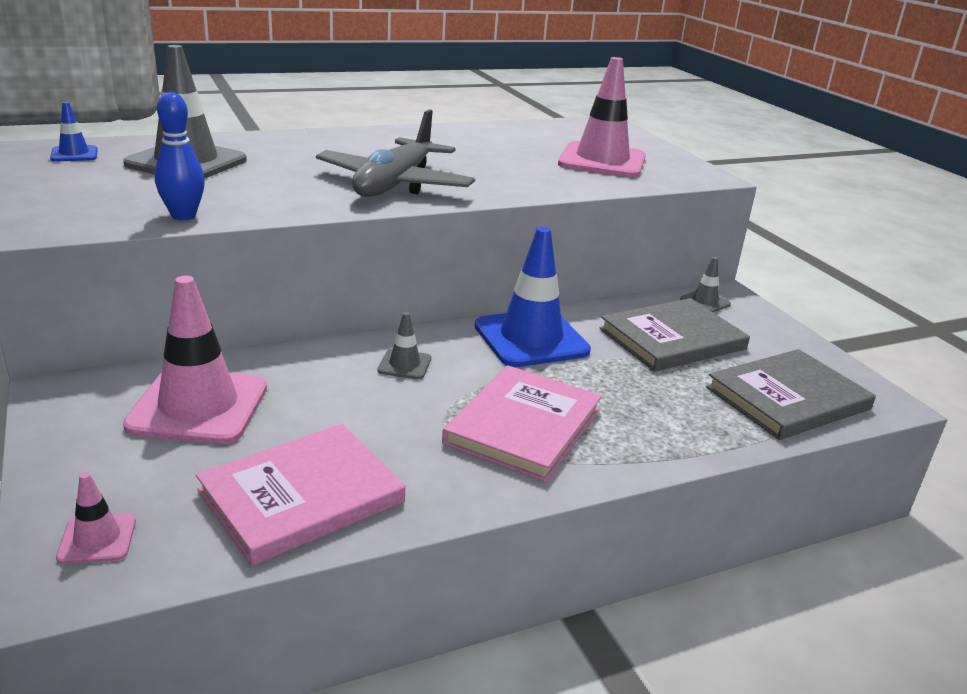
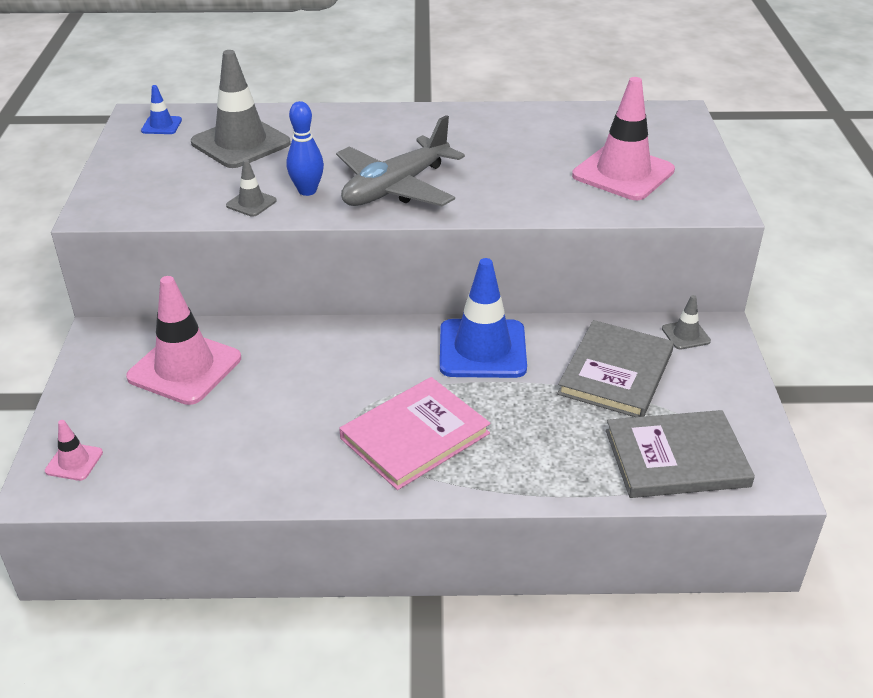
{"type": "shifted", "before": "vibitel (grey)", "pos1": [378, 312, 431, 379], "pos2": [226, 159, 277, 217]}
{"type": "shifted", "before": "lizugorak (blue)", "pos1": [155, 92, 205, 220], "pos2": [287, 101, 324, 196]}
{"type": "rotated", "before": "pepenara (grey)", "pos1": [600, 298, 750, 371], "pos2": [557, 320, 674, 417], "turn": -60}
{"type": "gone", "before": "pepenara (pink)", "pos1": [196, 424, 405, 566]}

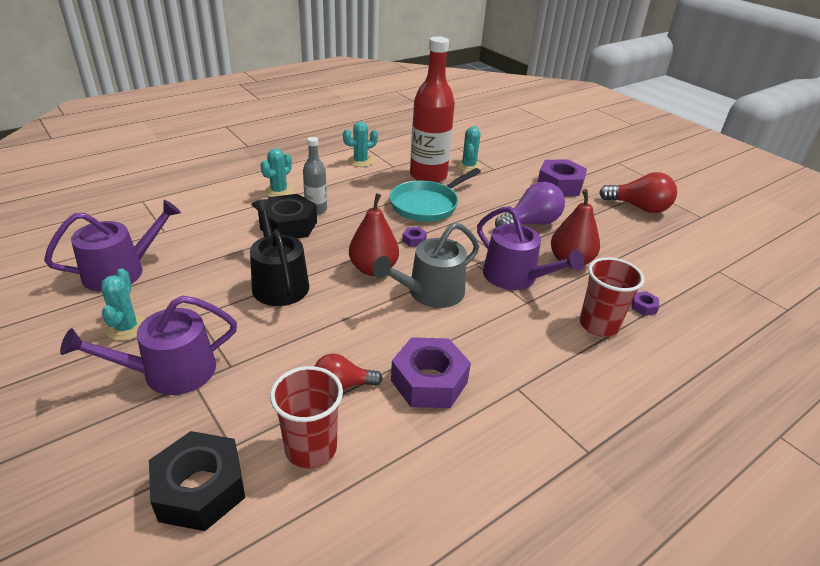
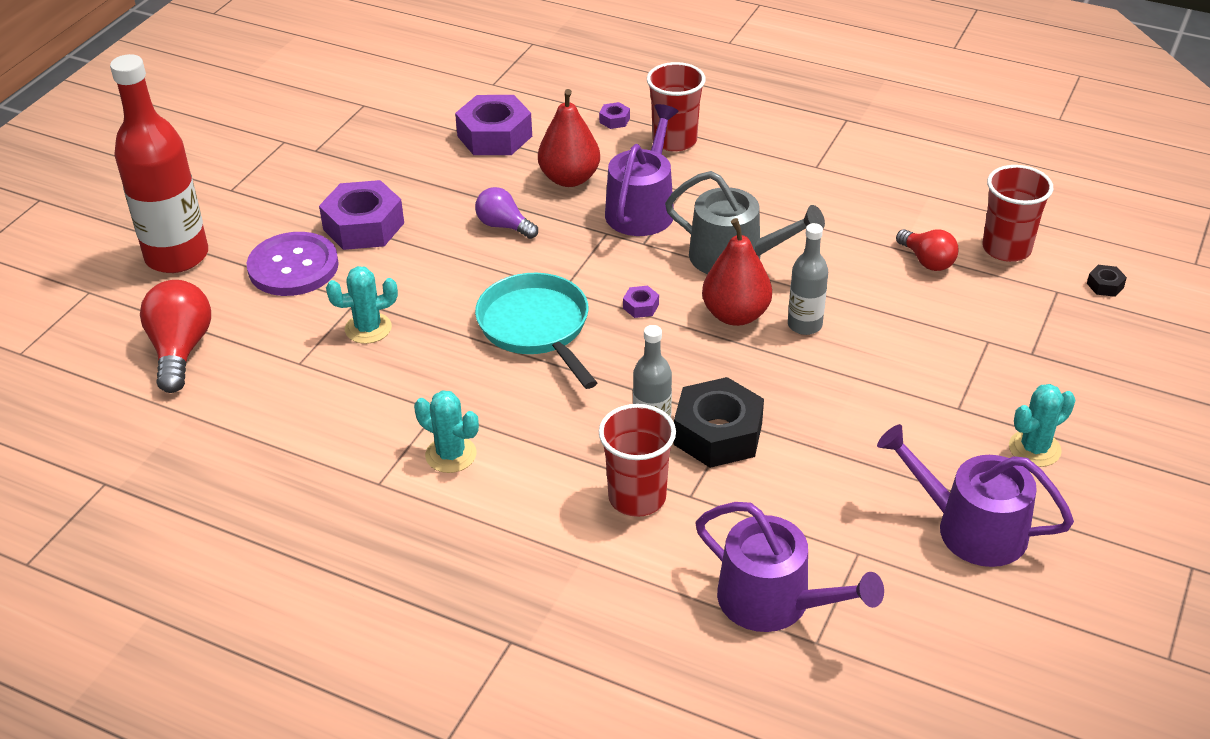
{"type": "shifted", "before": "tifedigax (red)", "pos1": [410, 36, 455, 183], "pos2": [110, 54, 208, 273]}
{"type": "shifted", "before": "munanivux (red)", "pos1": [599, 172, 677, 213], "pos2": [140, 280, 211, 393]}
{"type": "new", "after": "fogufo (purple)", "pos2": [247, 232, 339, 296]}
{"type": "shifted", "before": "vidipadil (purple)", "pos1": [391, 337, 471, 408], "pos2": [455, 95, 532, 155]}
{"type": "scaled", "before": "munanivux (purple)", "pos1": [495, 182, 565, 227], "pos2": [475, 187, 538, 239], "scale": 0.63}
{"type": "rotated", "before": "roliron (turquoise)", "pos1": [389, 168, 481, 222], "pos2": [475, 273, 597, 389], "turn": -135}
{"type": "swapped", "before": "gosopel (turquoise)", "after": "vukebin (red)", "pos1": [261, 148, 293, 197], "pos2": [599, 404, 676, 517]}
{"type": "shifted", "before": "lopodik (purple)", "pos1": [60, 295, 237, 395], "pos2": [696, 502, 884, 632]}
{"type": "new", "after": "tifedigax (grey)", "pos2": [788, 223, 828, 335]}
{"type": "scaled", "before": "vidipadil (black)", "pos1": [149, 431, 245, 531], "pos2": [1087, 265, 1127, 297], "scale": 0.42}
{"type": "gone", "before": "lopodik (black)", "pos1": [250, 199, 309, 306]}

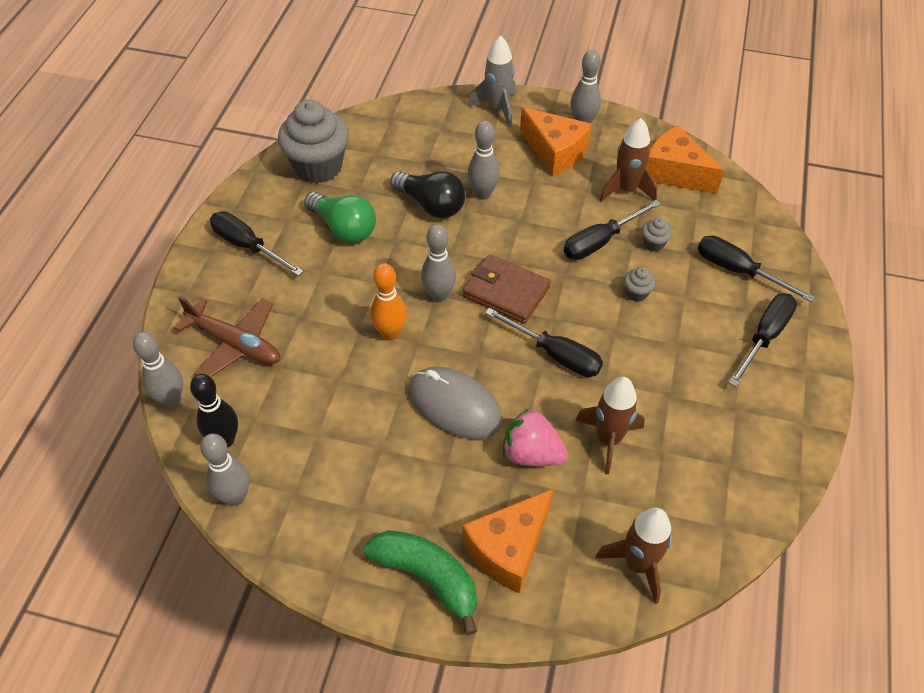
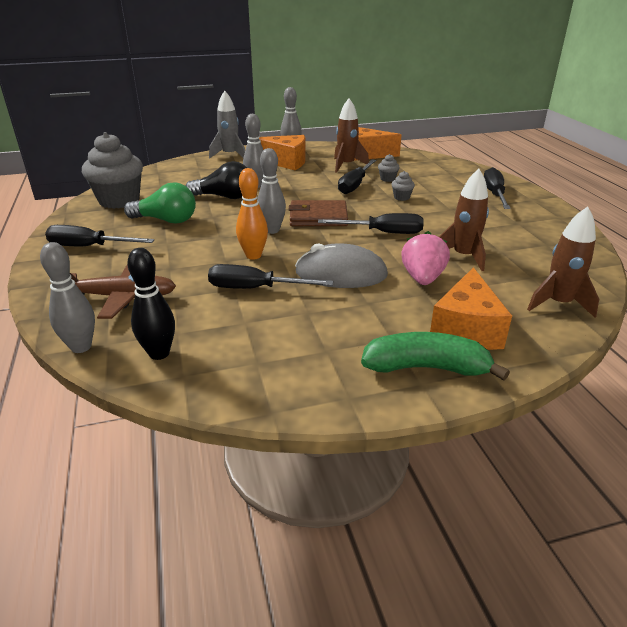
{"type": "shifted", "before": "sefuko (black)", "pos1": [698, 235, 815, 302], "pos2": [208, 264, 333, 289]}
{"type": "rotated", "before": "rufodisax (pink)", "pos1": [503, 409, 568, 466], "pos2": [401, 231, 450, 285], "turn": 105}
{"type": "gone", "before": "lizugorak (grey)", "pos1": [200, 433, 249, 506]}

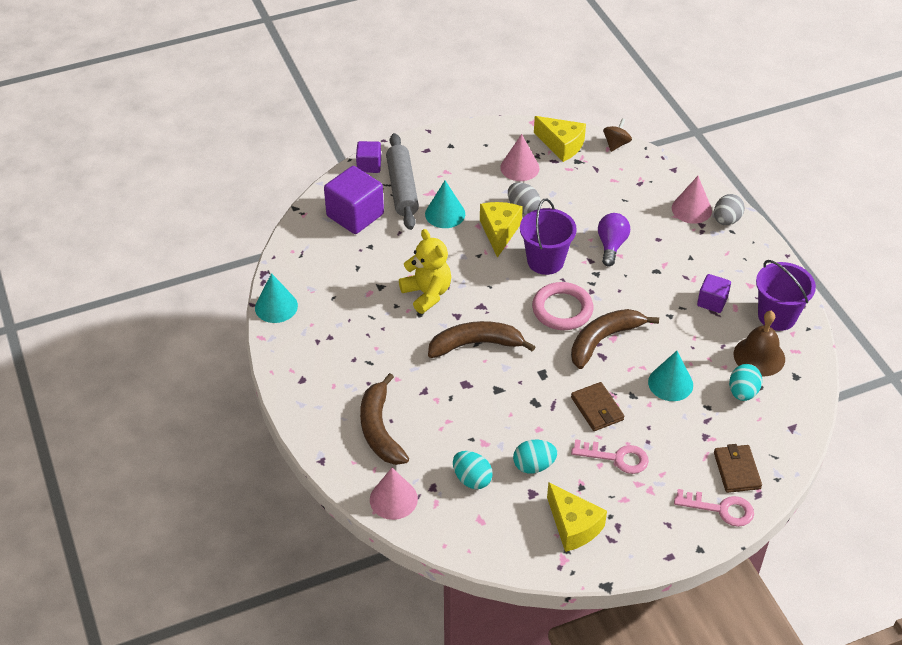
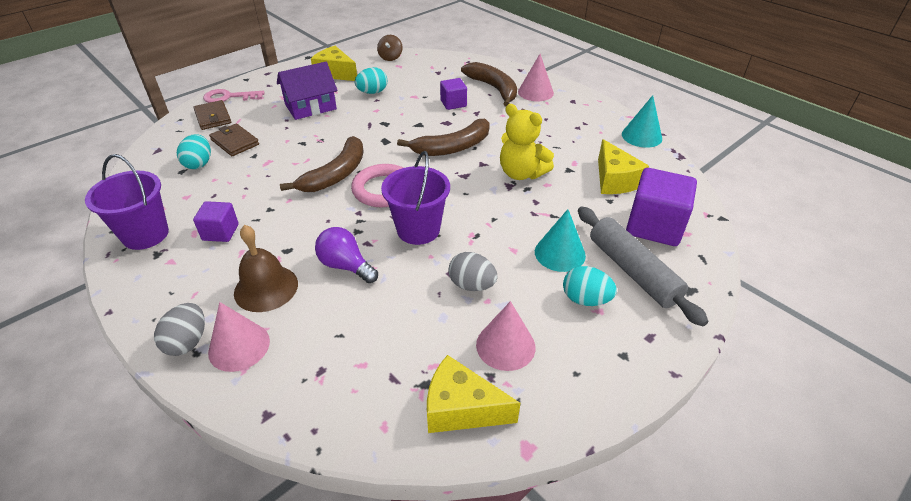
{"type": "shifted", "before": "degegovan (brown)", "pos1": [571, 382, 624, 431], "pos2": [209, 123, 259, 156]}
{"type": "shifted", "before": "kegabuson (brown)", "pos1": [733, 311, 785, 376], "pos2": [234, 225, 298, 312]}
{"type": "swapped", "before": "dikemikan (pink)", "after": "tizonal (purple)", "pos1": [571, 439, 649, 474], "pos2": [277, 62, 337, 120]}
{"type": "rotated", "before": "munanivux (purple)", "pos1": [598, 213, 630, 267], "pos2": [315, 227, 378, 283], "turn": 135}
{"type": "shifted", "before": "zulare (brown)", "pos1": [603, 118, 632, 152], "pos2": [377, 35, 403, 61]}
{"type": "shifted", "before": "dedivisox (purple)", "pos1": [356, 141, 381, 173], "pos2": [440, 78, 467, 110]}
{"type": "shifted", "before": "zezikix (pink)", "pos1": [370, 468, 418, 520], "pos2": [518, 54, 554, 101]}
{"type": "shifted", "before": "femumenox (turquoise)", "pos1": [453, 451, 493, 489], "pos2": [563, 266, 617, 306]}
{"type": "shifted", "before": "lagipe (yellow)", "pos1": [480, 202, 523, 258], "pos2": [598, 139, 649, 194]}
{"type": "gone", "before": "zezikix (turquoise)", "pos1": [648, 351, 693, 401]}

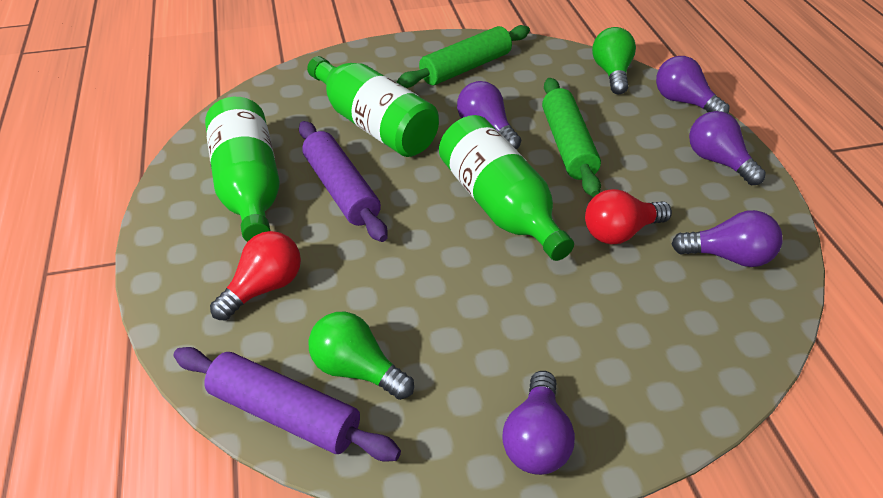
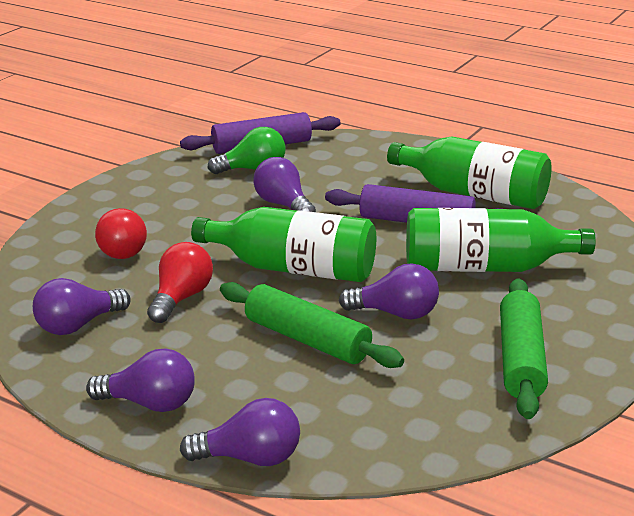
{"type": "shifted", "before": "munanivux (red)", "pos1": [210, 231, 301, 321], "pos2": [95, 208, 147, 259]}
{"type": "shifted", "before": "munanivux (purple)", "pos1": [502, 371, 575, 475], "pos2": [253, 157, 316, 212]}
{"type": "gone", "before": "munanivux (green)", "pos1": [592, 27, 636, 94]}

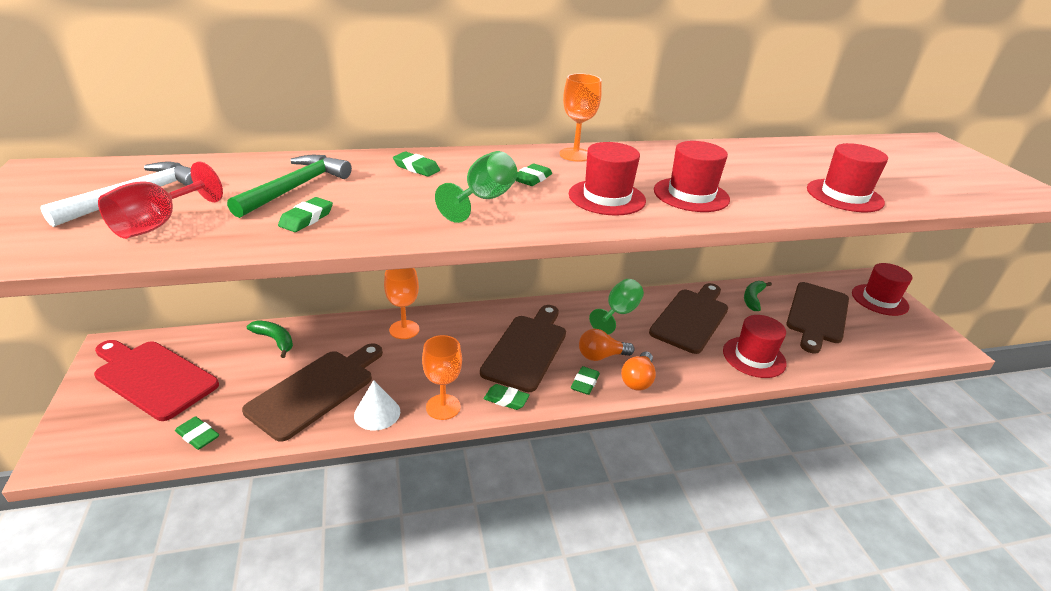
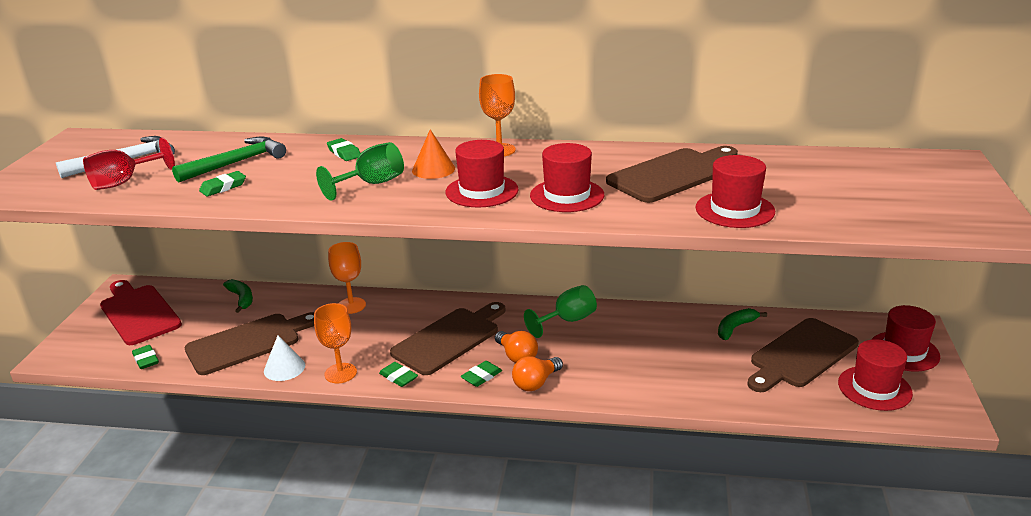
{"type": "swapped", "before": "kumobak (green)", "after": "zezikix (orange)", "pos1": [516, 163, 552, 186], "pos2": [412, 129, 455, 179]}
{"type": "rotated", "before": "munanivux (orange)", "pos1": [579, 329, 635, 361], "pos2": [495, 331, 538, 363], "turn": -135}
{"type": "shifted", "before": "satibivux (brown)", "pos1": [649, 283, 728, 354], "pos2": [606, 146, 738, 203]}
{"type": "shifted", "before": "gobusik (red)", "pos1": [723, 315, 787, 378], "pos2": [838, 339, 913, 411]}

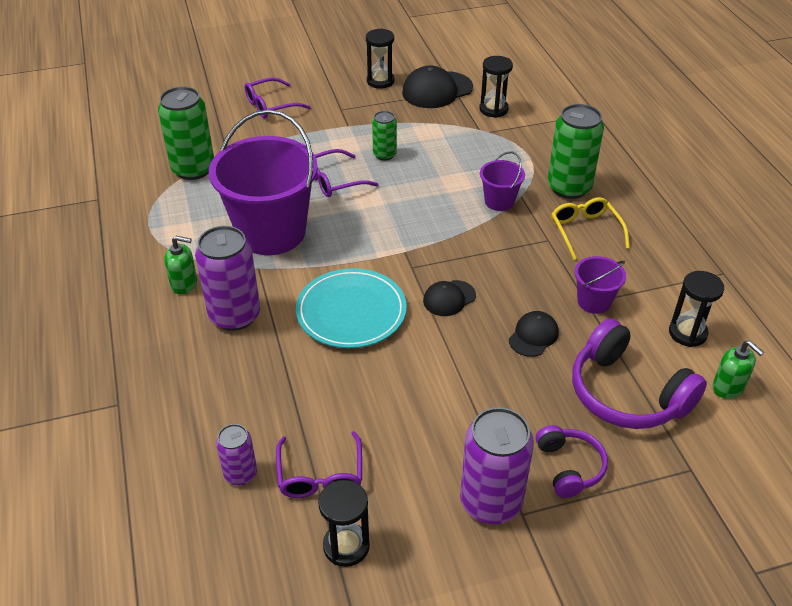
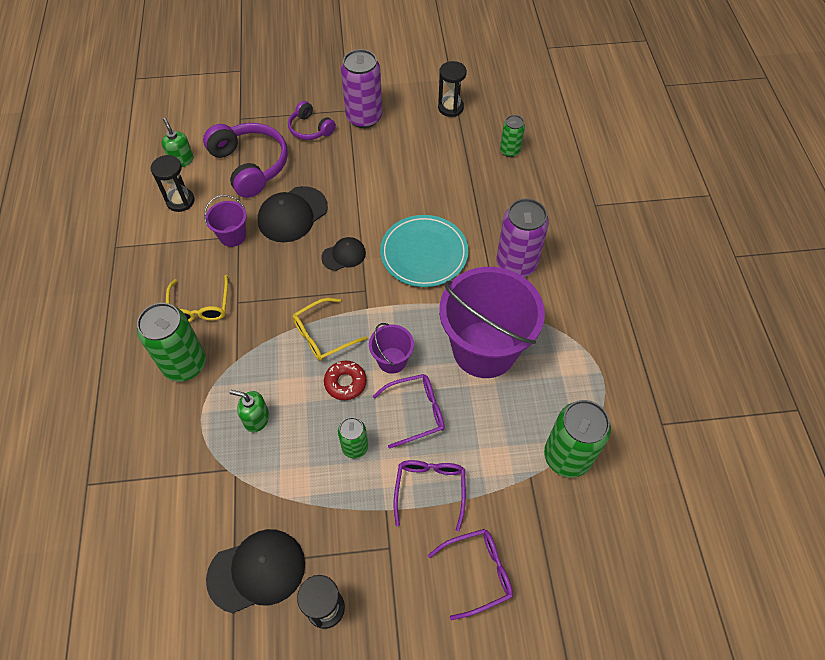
{"type": "shifted", "before": "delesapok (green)", "pos1": [164, 236, 197, 294], "pos2": [230, 390, 269, 432]}
{"type": "scaled", "before": "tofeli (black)", "pos1": [509, 311, 559, 357], "pos2": [258, 186, 328, 242], "scale": 1.72}
{"type": "rotated", "before": "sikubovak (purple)", "pos1": [536, 425, 608, 498], "pos2": [288, 101, 336, 140], "turn": -45}
{"type": "new", "after": "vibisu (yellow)", "pos2": [293, 298, 367, 361]}
{"type": "new", "after": "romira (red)", "pos2": [324, 361, 367, 400]}
{"type": "shifted", "before": "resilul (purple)", "pos1": [480, 152, 525, 211], "pos2": [369, 323, 414, 374]}
{"type": "shifted", "before": "vibisu (purple)", "pos1": [276, 431, 362, 498], "pos2": [394, 460, 466, 532]}
{"type": "repainted", "before": "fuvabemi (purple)", "after": "fuvabemi (green)", "pos1": [216, 424, 257, 486], "pos2": [500, 115, 525, 157]}
{"type": "gone", "before": "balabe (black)", "pos1": [479, 56, 513, 118]}

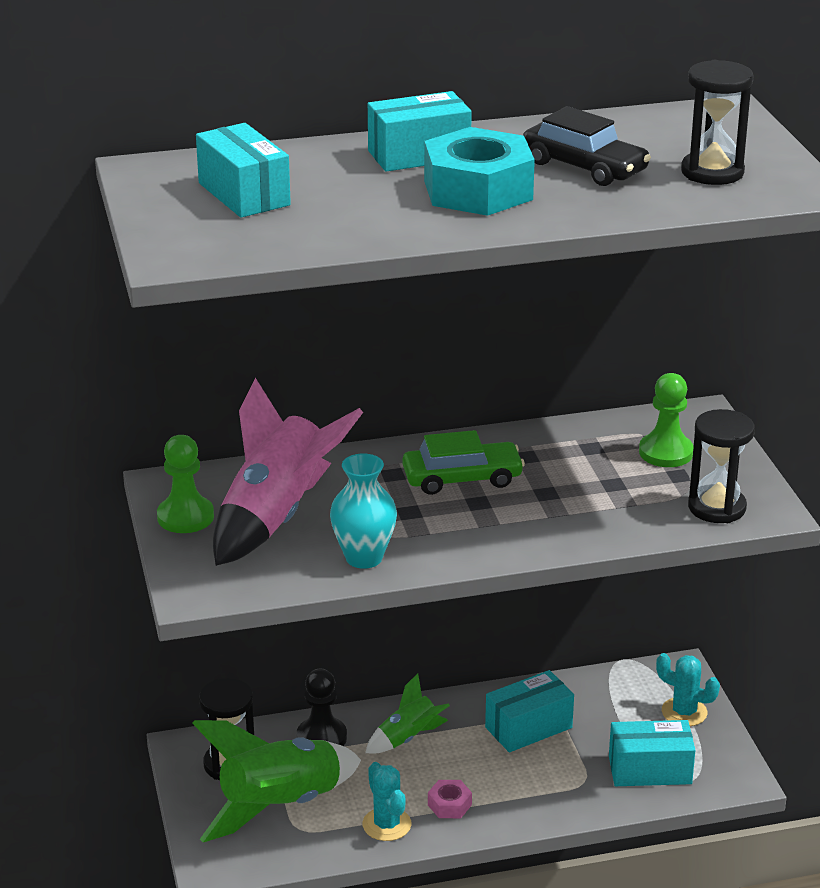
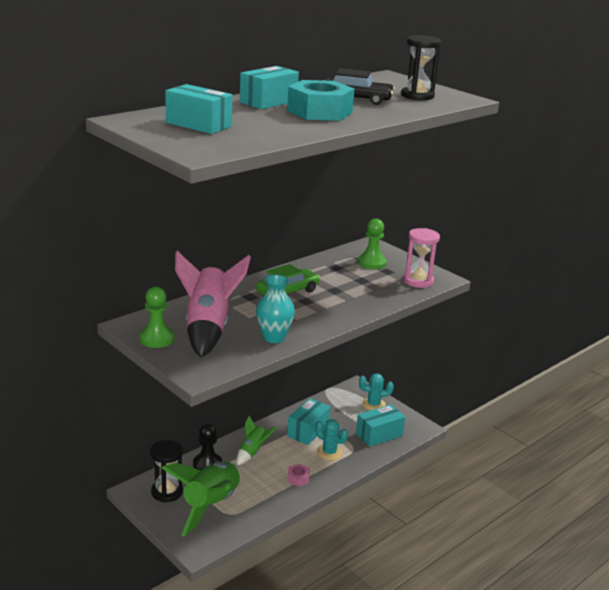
{"type": "shifted", "before": "gosopel (turquoise)", "pos1": [363, 762, 411, 841], "pos2": [315, 419, 348, 460]}
{"type": "repainted", "before": "balabe (black)", "after": "balabe (pink)", "pos1": [688, 409, 755, 523], "pos2": [403, 228, 440, 288]}

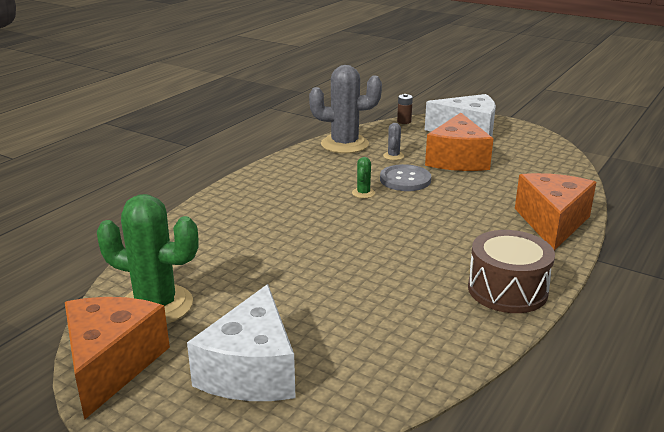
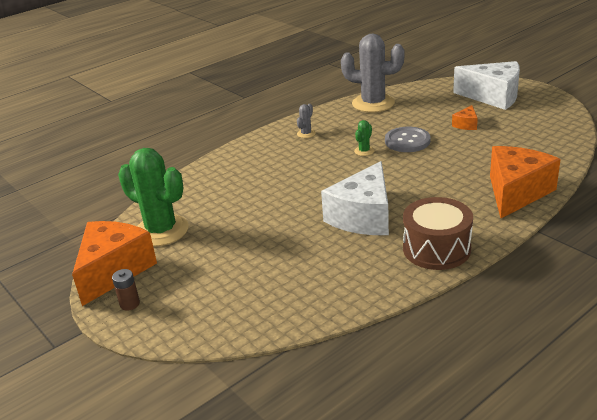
{"type": "shifted", "before": "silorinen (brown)", "pos1": [397, 94, 413, 124], "pos2": [112, 269, 140, 310]}
{"type": "shifted", "before": "gosopel (grey)", "pos1": [383, 123, 404, 160], "pos2": [297, 104, 316, 138]}
{"type": "shifted", "before": "lagipe (white)", "pos1": [187, 284, 296, 401], "pos2": [321, 161, 389, 235]}
{"type": "scaled", "before": "lagipe (orange)", "pos1": [425, 113, 493, 171], "pos2": [452, 105, 478, 130], "scale": 0.44}

